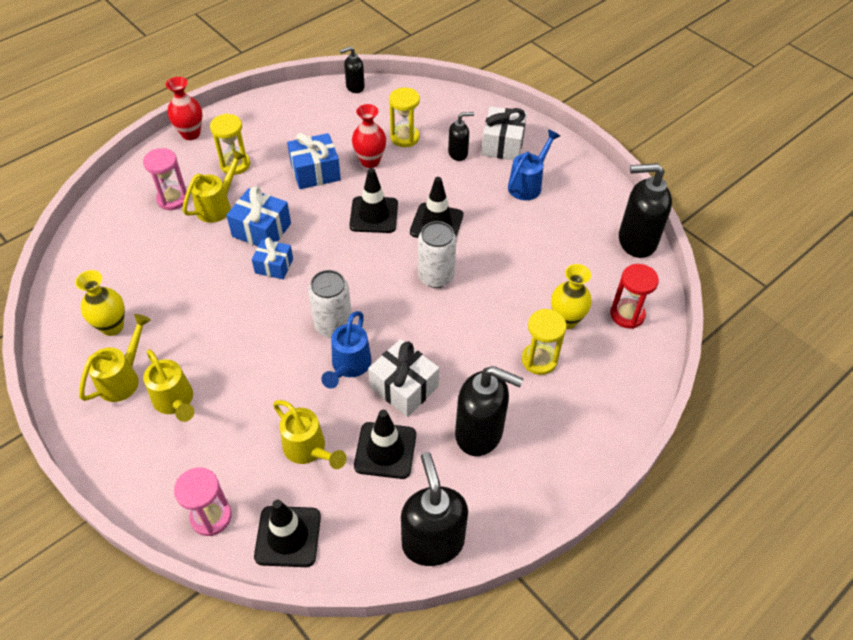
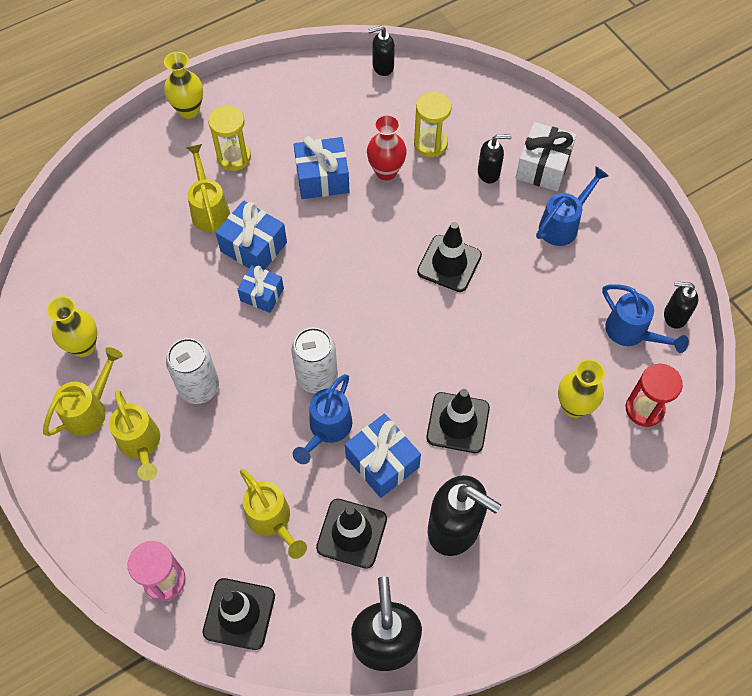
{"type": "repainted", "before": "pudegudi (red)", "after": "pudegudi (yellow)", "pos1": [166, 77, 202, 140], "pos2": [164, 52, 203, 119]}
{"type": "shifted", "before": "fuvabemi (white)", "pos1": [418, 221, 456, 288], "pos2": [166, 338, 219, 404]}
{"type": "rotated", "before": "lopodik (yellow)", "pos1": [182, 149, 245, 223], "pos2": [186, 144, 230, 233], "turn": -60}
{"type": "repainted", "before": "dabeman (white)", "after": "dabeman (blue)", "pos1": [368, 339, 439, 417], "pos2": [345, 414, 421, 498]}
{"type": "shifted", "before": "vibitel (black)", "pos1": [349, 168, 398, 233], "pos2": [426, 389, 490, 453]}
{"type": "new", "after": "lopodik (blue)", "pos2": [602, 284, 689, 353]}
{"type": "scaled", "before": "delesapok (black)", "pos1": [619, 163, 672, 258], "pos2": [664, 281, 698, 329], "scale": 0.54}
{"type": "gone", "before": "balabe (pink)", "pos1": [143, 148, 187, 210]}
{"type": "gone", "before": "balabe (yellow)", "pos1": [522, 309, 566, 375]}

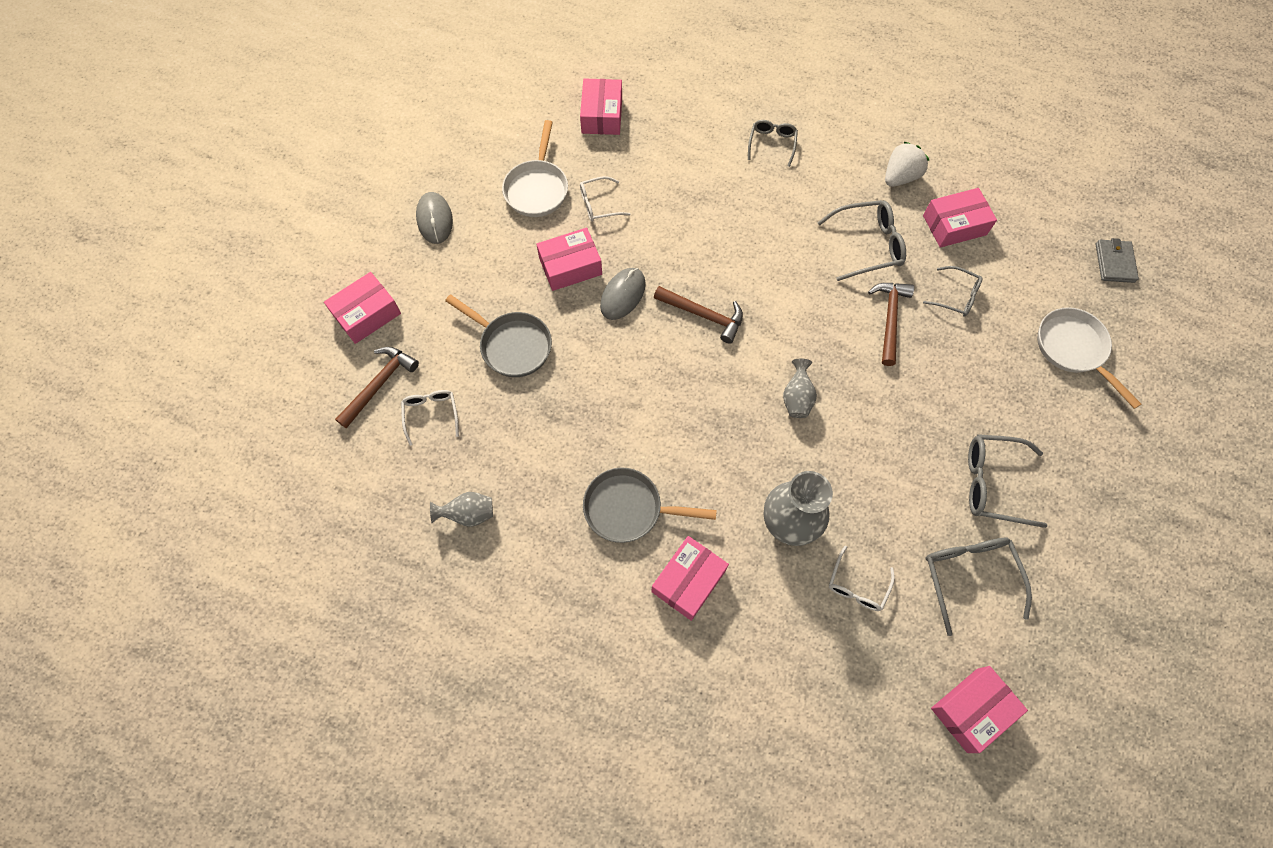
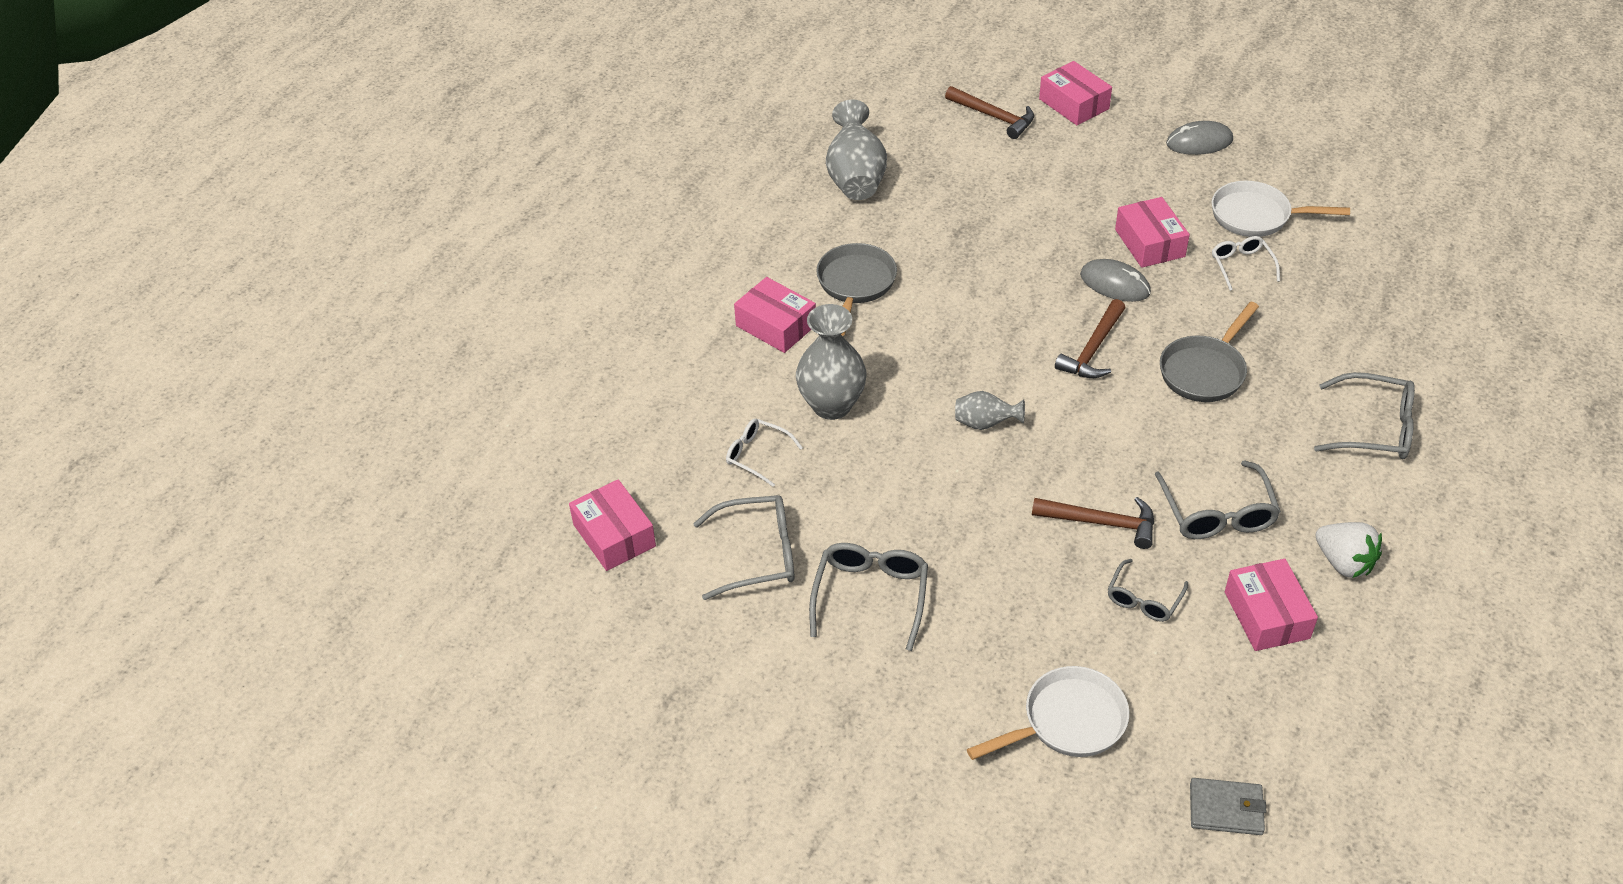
{"type": "scaled", "before": "pudegudi (grey)", "pos1": [430, 492, 493, 527], "pos2": [826, 99, 887, 200], "scale": 1.81}
{"type": "shifted", "before": "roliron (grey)", "pos1": [445, 294, 552, 377], "pos2": [1160, 302, 1259, 402]}
{"type": "scaled", "before": "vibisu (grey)", "pos1": [748, 120, 798, 167], "pos2": [1314, 372, 1415, 459], "scale": 1.59}
{"type": "gone", "before": "vibisu (white)", "pos1": [401, 390, 459, 446]}
{"type": "gone", "before": "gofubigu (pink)", "pos1": [580, 78, 622, 135]}

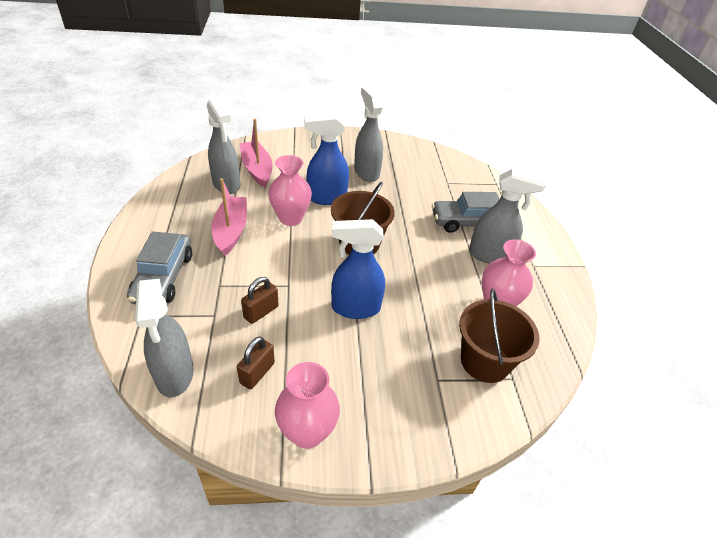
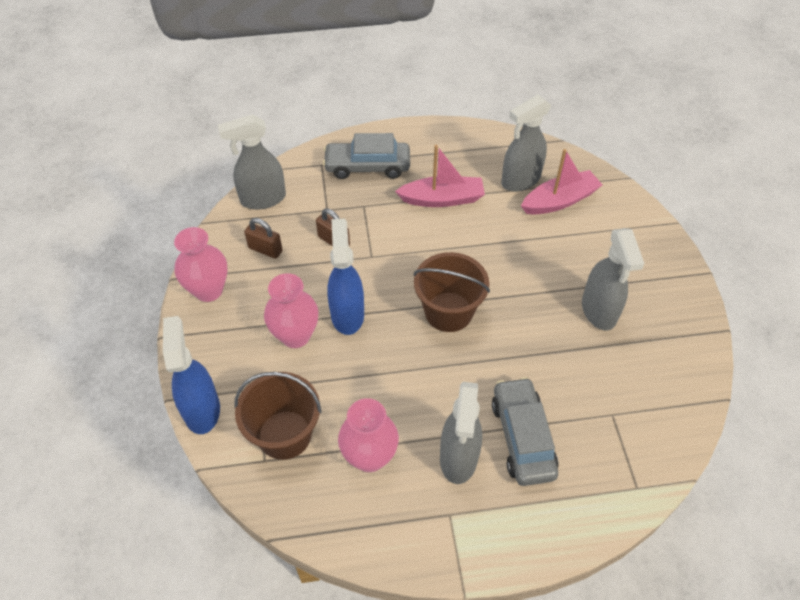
{"type": "shifted", "before": "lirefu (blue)", "pos1": [305, 114, 349, 205], "pos2": [163, 316, 220, 434]}
{"type": "shifted", "before": "pudegudi (pink)", "pos1": [268, 155, 312, 226], "pos2": [264, 273, 319, 348]}
{"type": "rotated", "before": "lirefu (grey)", "pos1": [354, 86, 383, 182], "pos2": [582, 228, 645, 330], "turn": 105}

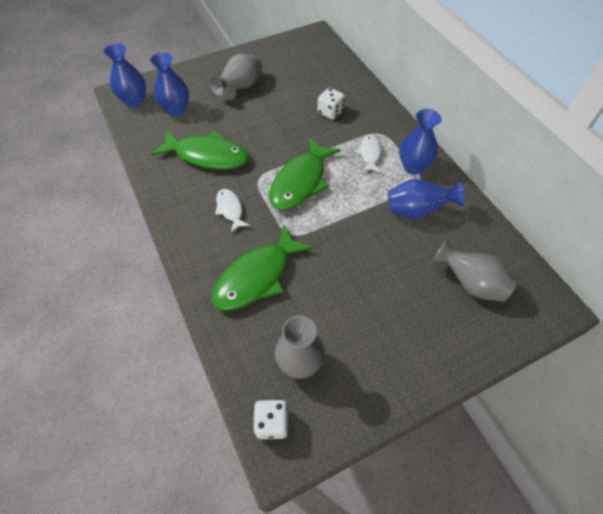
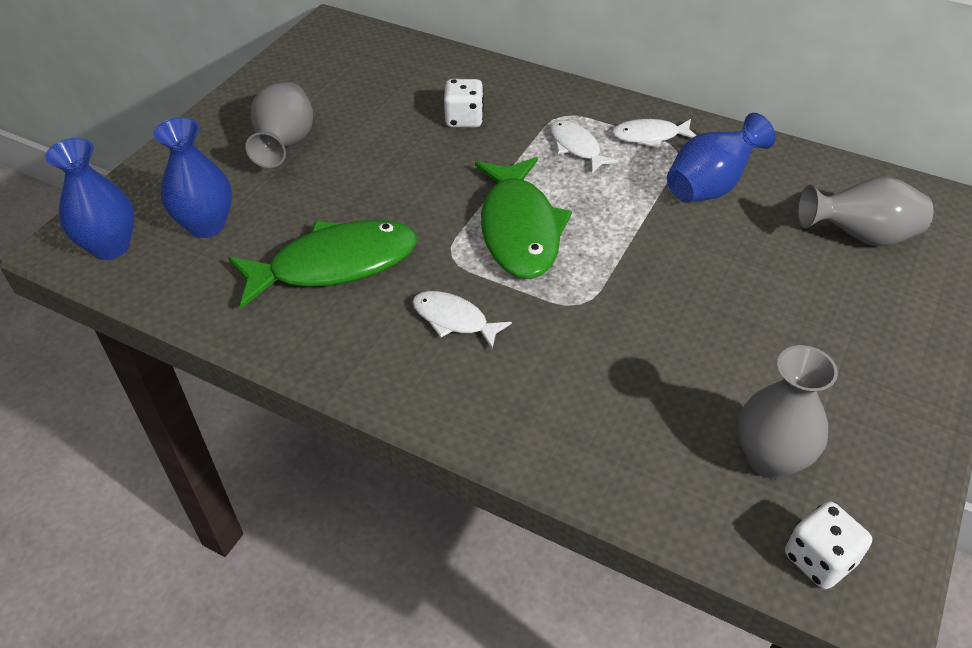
{"type": "swapped", "before": "pudegudi (blue)", "after": "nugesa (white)", "pos1": [399, 109, 442, 175], "pos2": [612, 119, 697, 148]}
{"type": "gone", "before": "nugesa (green)", "pos1": [211, 224, 313, 311]}

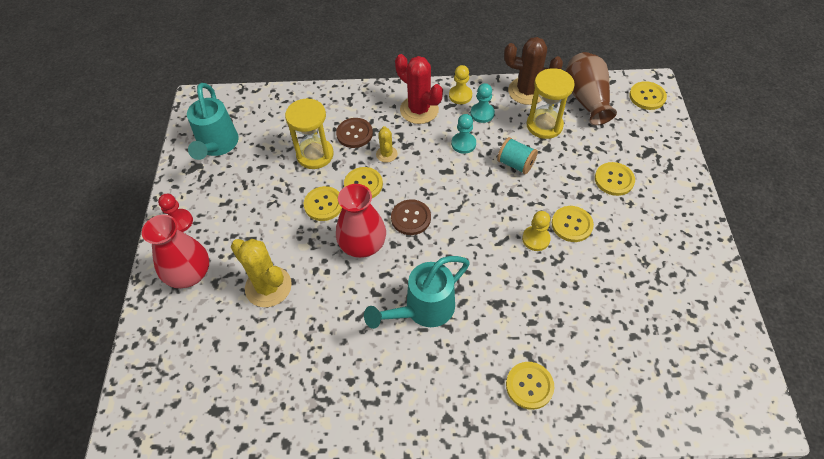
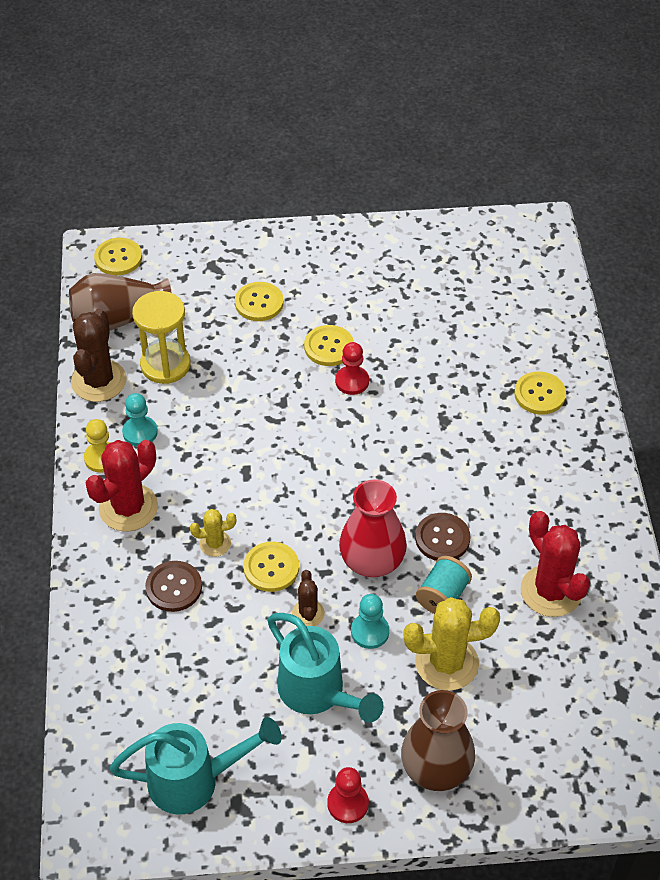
{"type": "shifted", "before": "lopodik (turquoise)", "pos1": [364, 256, 470, 329], "pos2": [267, 613, 384, 723]}
{"type": "swapped", "before": "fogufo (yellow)", "after": "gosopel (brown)", "pos1": [304, 186, 342, 221], "pos2": [292, 570, 325, 626]}
{"type": "repainted", "before": "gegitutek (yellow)", "after": "gegitutek (red)", "pos1": [522, 211, 551, 251], "pos2": [335, 342, 369, 395]}
{"type": "shifted", "before": "gegitutek (turquoise)", "pos1": [452, 114, 476, 154], "pos2": [351, 594, 389, 649]}
{"type": "repainted", "before": "pudegudi (red)", "after": "pudegudi (brown)", "pos1": [142, 215, 209, 288], "pos2": [401, 690, 475, 791]}
{"type": "rotated", "before": "gosopel (yellow)", "pos1": [231, 239, 292, 307], "pos2": [403, 597, 500, 691], "turn": 45}
{"type": "shifted", "before": "fogufo (brown)", "pos1": [391, 199, 431, 235], "pos2": [415, 513, 470, 561]}
{"type": "shifted", "before": "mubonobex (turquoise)", "pos1": [497, 137, 538, 174], "pos2": [416, 556, 472, 614]}
{"type": "new", "after": "gosopel (red)", "pos2": [521, 511, 590, 617]}
{"type": "gone", "before": "balabe (yellow)", "pos1": [285, 98, 334, 169]}

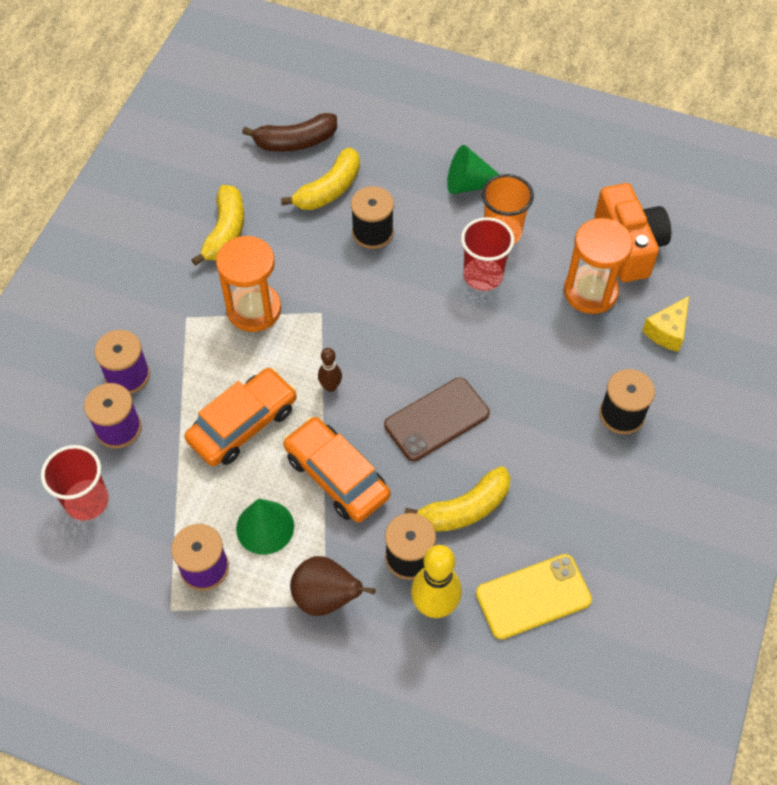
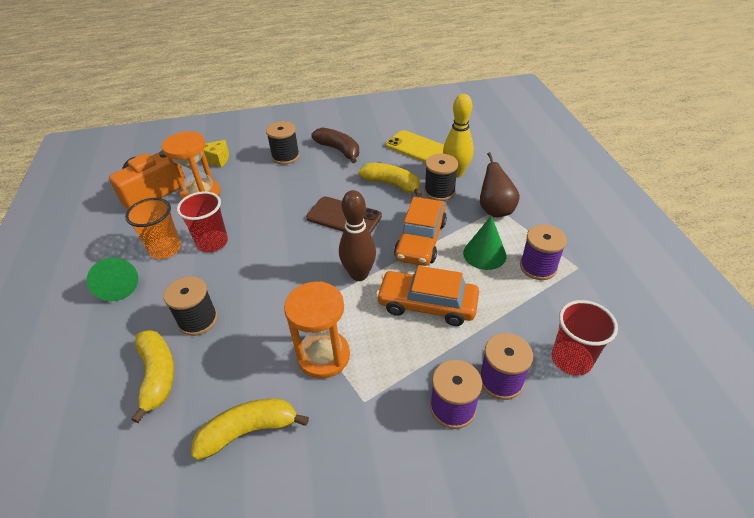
{"type": "rotated", "before": "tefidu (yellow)", "pos1": [281, 147, 360, 210], "pos2": [131, 330, 174, 423], "turn": 60}
{"type": "shifted", "before": "tefidu (brown)", "pos1": [242, 113, 337, 152], "pos2": [311, 127, 359, 163]}
{"type": "scaled", "before": "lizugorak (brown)", "pos1": [318, 348, 342, 392], "pos2": [339, 190, 376, 281], "scale": 1.85}

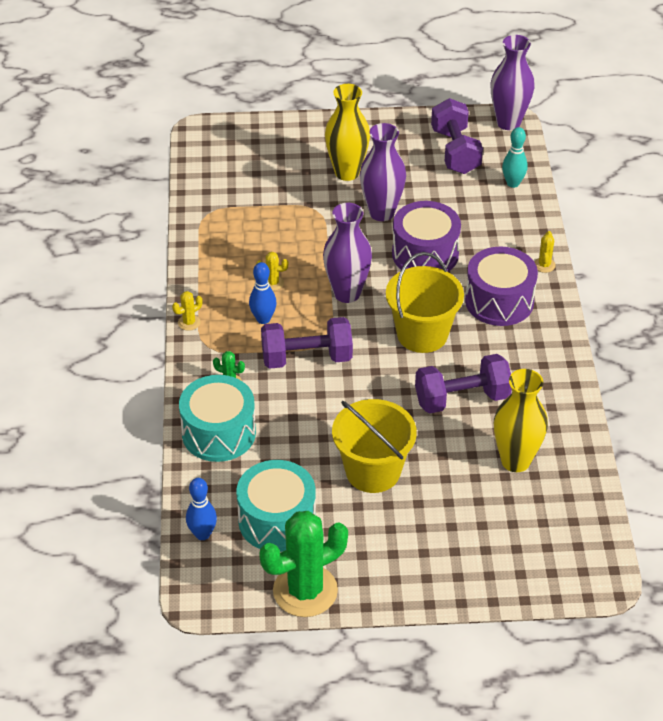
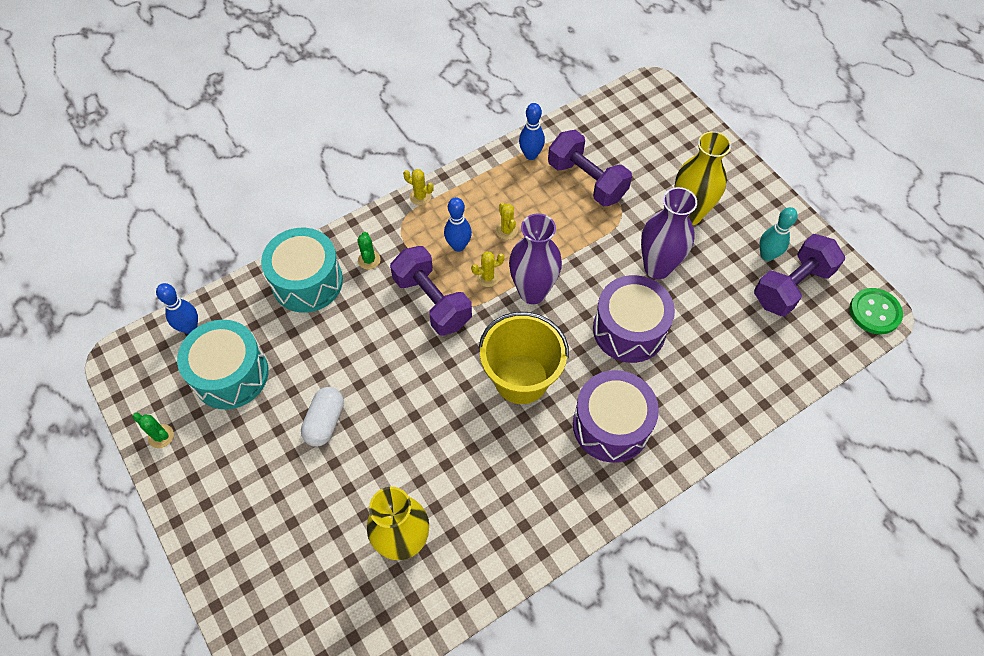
{"type": "scaled", "before": "gosopel (green)", "pos1": [259, 511, 348, 617], "pos2": [132, 413, 174, 448], "scale": 0.41}
{"type": "swapped", "before": "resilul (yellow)", "after": "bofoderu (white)", "pos1": [332, 399, 417, 493], "pos2": [301, 387, 344, 447]}
{"type": "shifted", "before": "gosopel (yellow)", "pos1": [534, 231, 556, 273], "pos2": [471, 252, 505, 287]}
{"type": "new", "after": "lizugorak (blue)", "pos2": [519, 103, 545, 160]}
{"type": "shifted", "before": "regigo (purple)", "pos1": [415, 354, 512, 414], "pos2": [548, 130, 632, 206]}
{"type": "shifted", "before": "lizugorak (turquoise)", "pos1": [502, 127, 528, 188], "pos2": [759, 207, 798, 261]}
{"type": "swapped", "before": "pudegudi (purple)", "after": "fogufo (green)", "pos1": [490, 35, 534, 130], "pos2": [849, 288, 903, 335]}

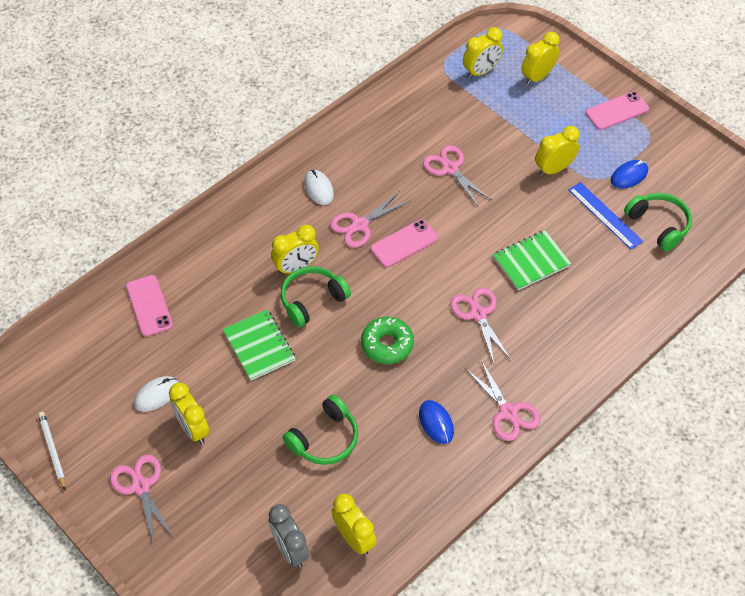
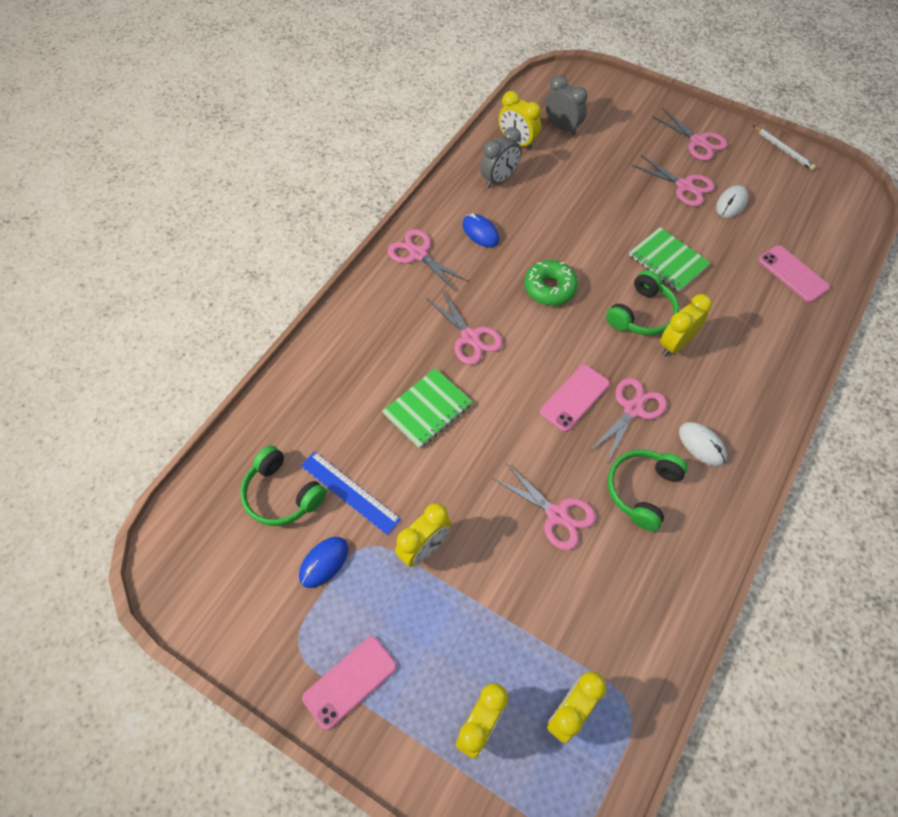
{"type": "new", "after": "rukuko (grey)", "pos2": [480, 127, 522, 188]}
{"type": "shifted", "before": "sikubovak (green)", "pos1": [283, 395, 358, 465], "pos2": [608, 449, 688, 531]}
{"type": "swapped", "before": "rukuko (yellow)", "after": "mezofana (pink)", "pos1": [169, 383, 209, 444], "pos2": [632, 154, 715, 206]}

